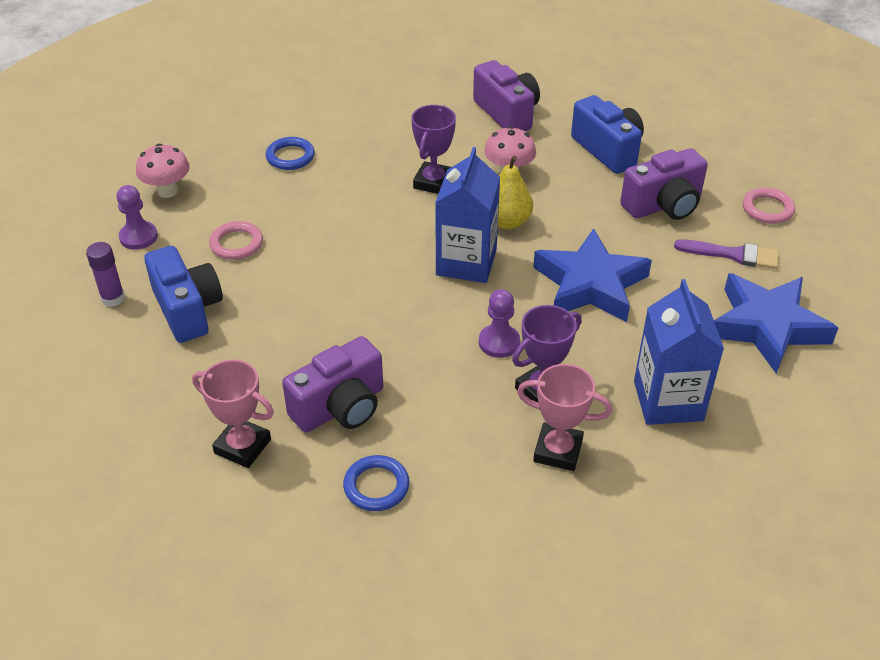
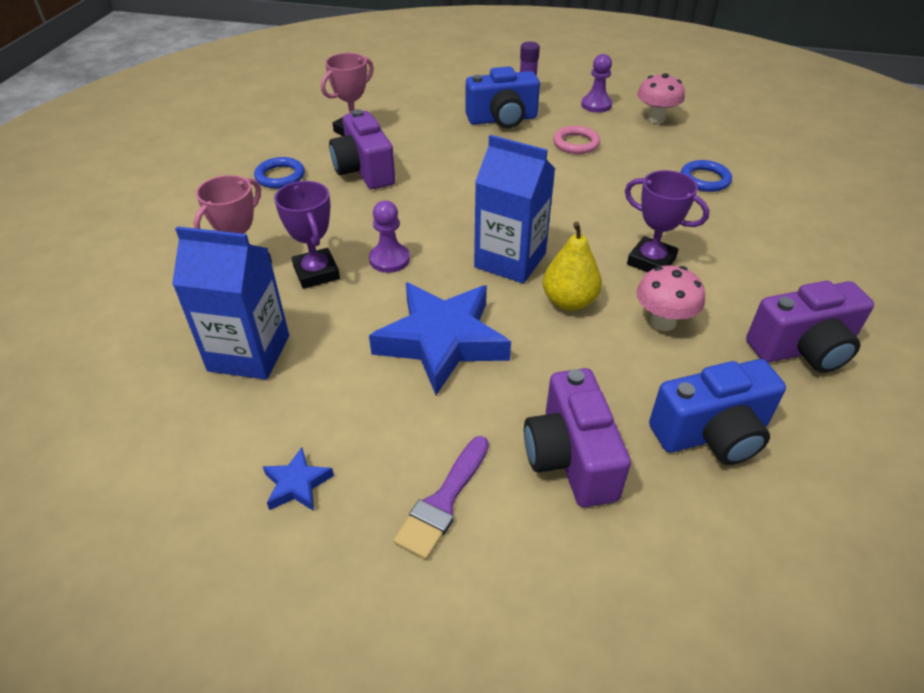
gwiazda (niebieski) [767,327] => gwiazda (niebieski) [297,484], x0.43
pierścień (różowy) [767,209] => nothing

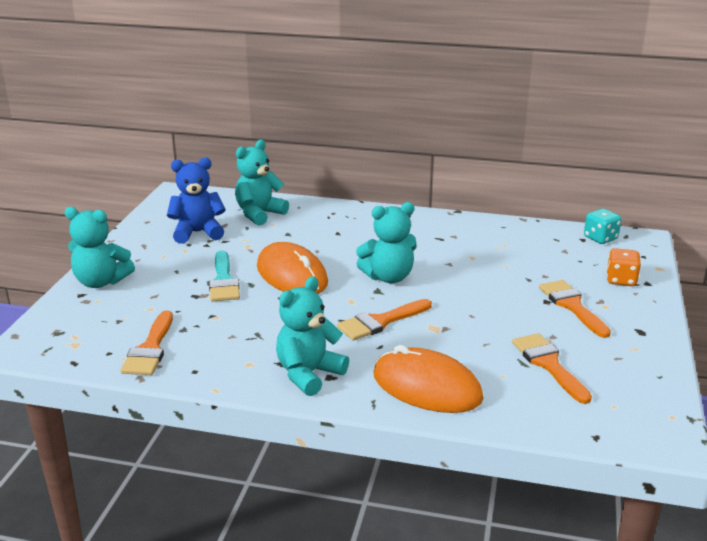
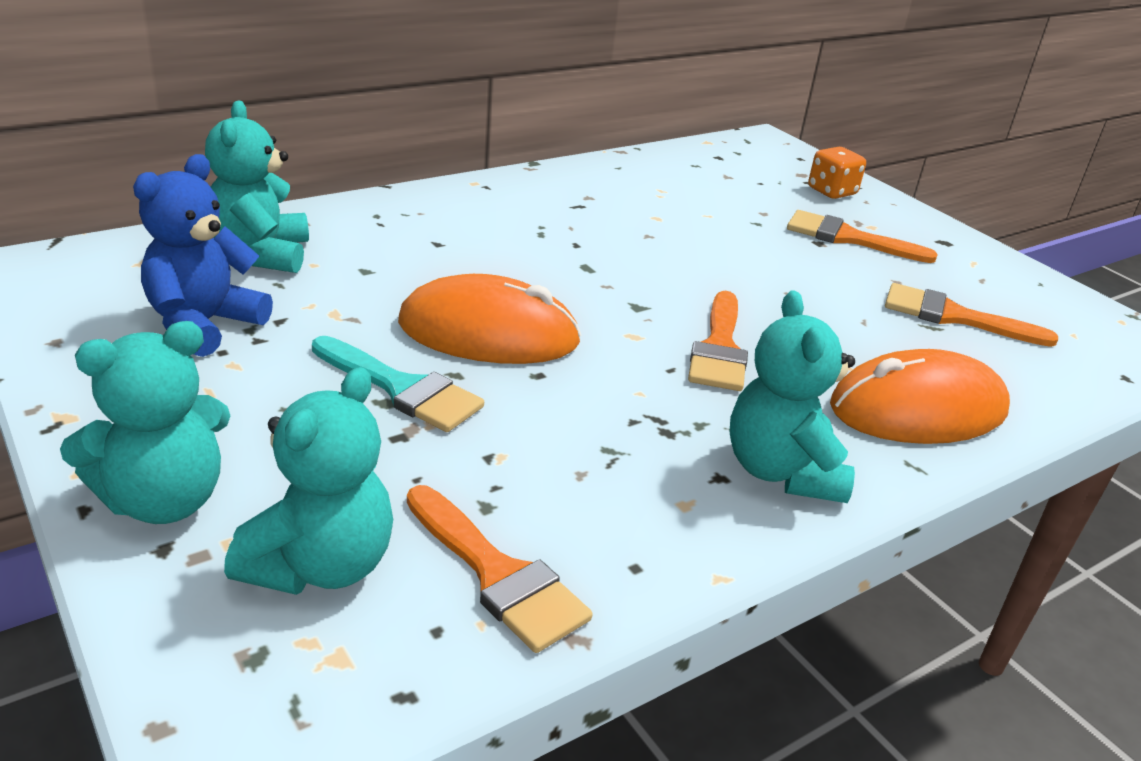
miś (turkusowy) [388,277] => miś (turkusowy) [321,565], moved
kostka do gry (turkusowy) [600,238] => nothing

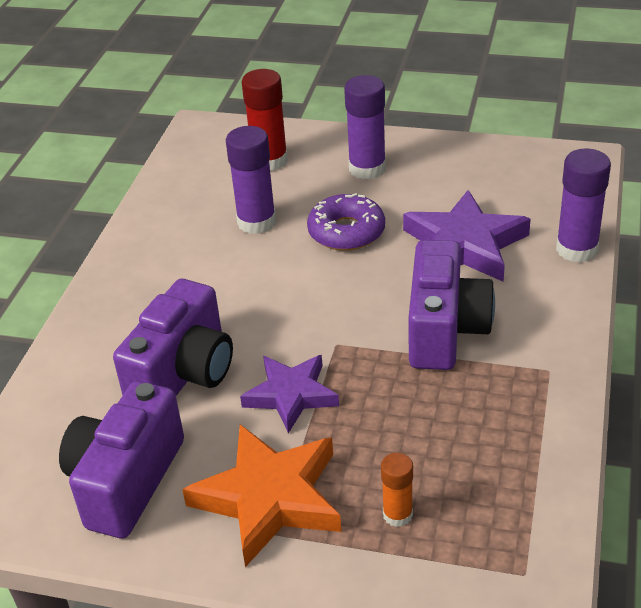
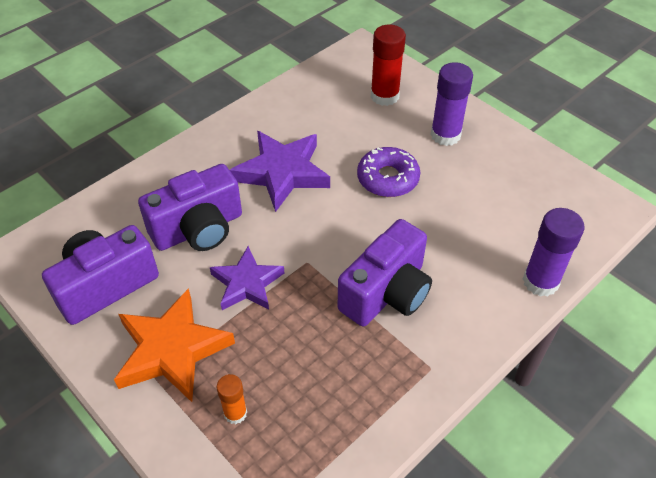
gwiazda (fioletowy) [465,245] => gwiazda (fioletowy) [282,173], moved
klej w sztyfcie (fioletowy) [256,222] => nothing

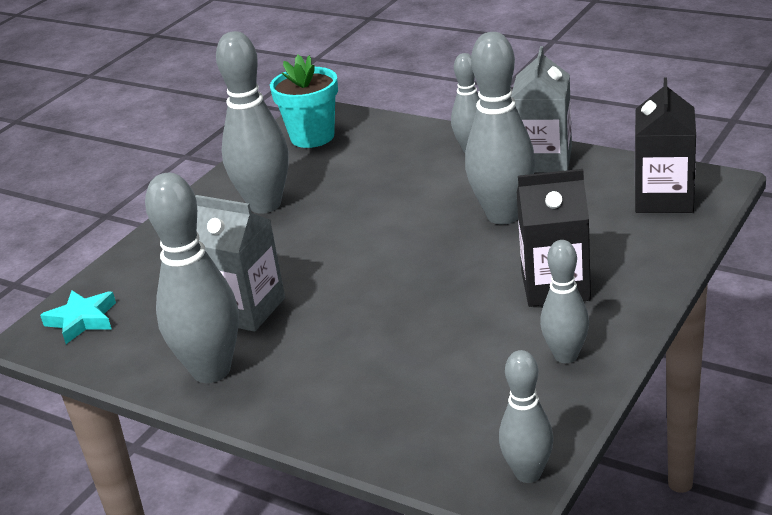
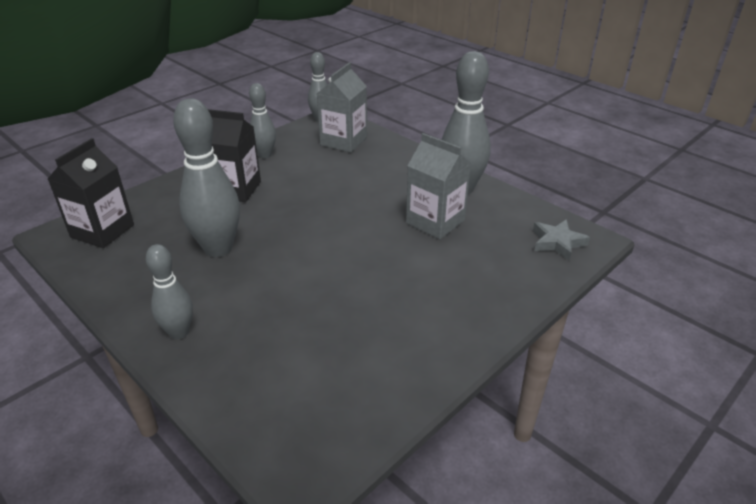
karton mleka (szary) [543,159] => karton mleka (szary) [343,141], moved
gwiazda (turkusowy) [82,320] => gwiazda (szary) [557,242]
kręgiel (szary) [265,205] => nothing
doniczka (turkusowy) [312,137] => nothing

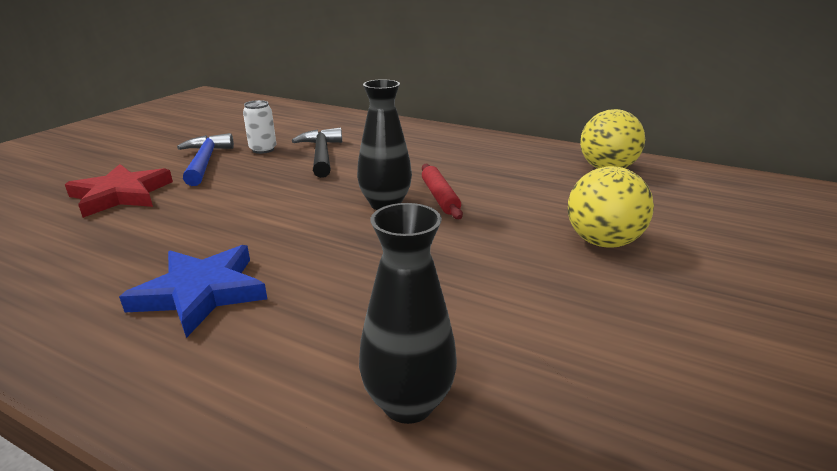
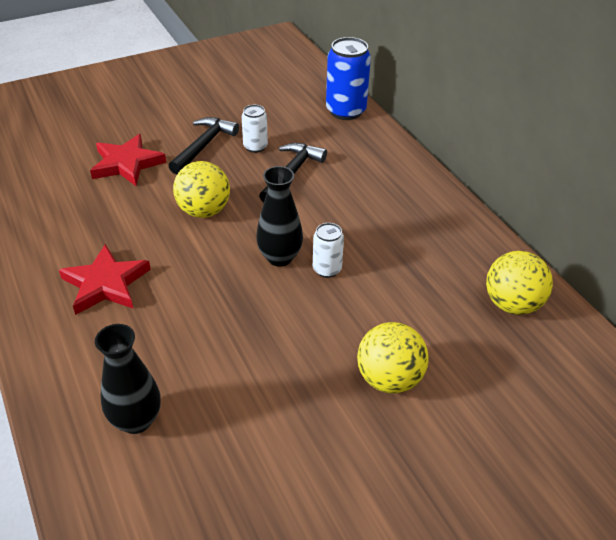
gwiazda (niebieski) [201,292] => gwiazda (czerwony) [106,284]
młotek (niebieski) [205,162] => młotek (czarny) [203,146]
nothing => piłka (żółty) [204,211]
wałek do ciasta (czerwony) [440,197] => puszka (biały) [327,269]
nothing => puszka (niebieski) [345,111]

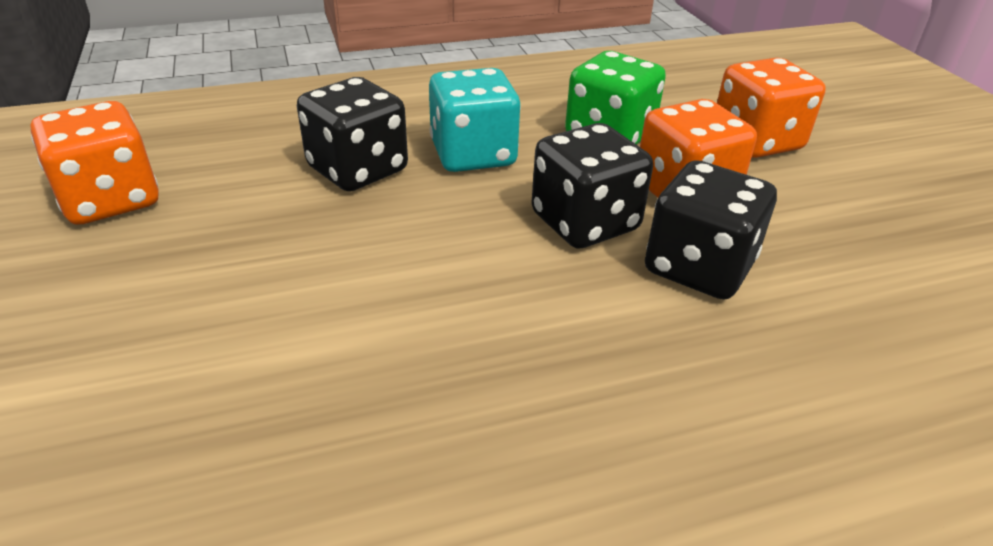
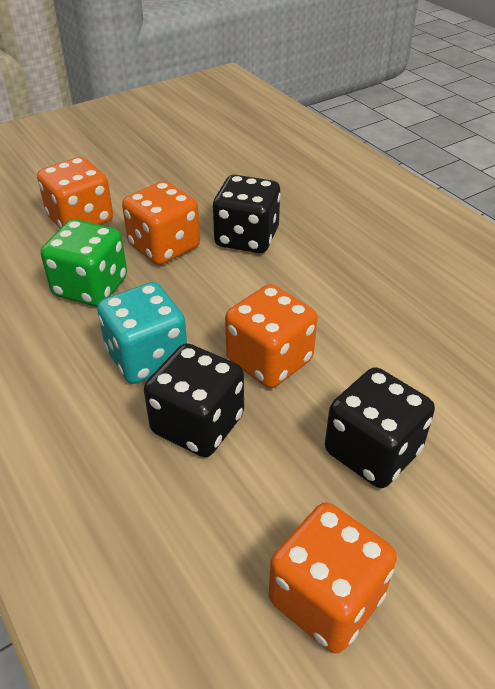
nothing => kostka do gry (pomarańczowy) [269,360]
kostka do gry (czarny) [585,222] => kostka do gry (czarny) [372,451], moved

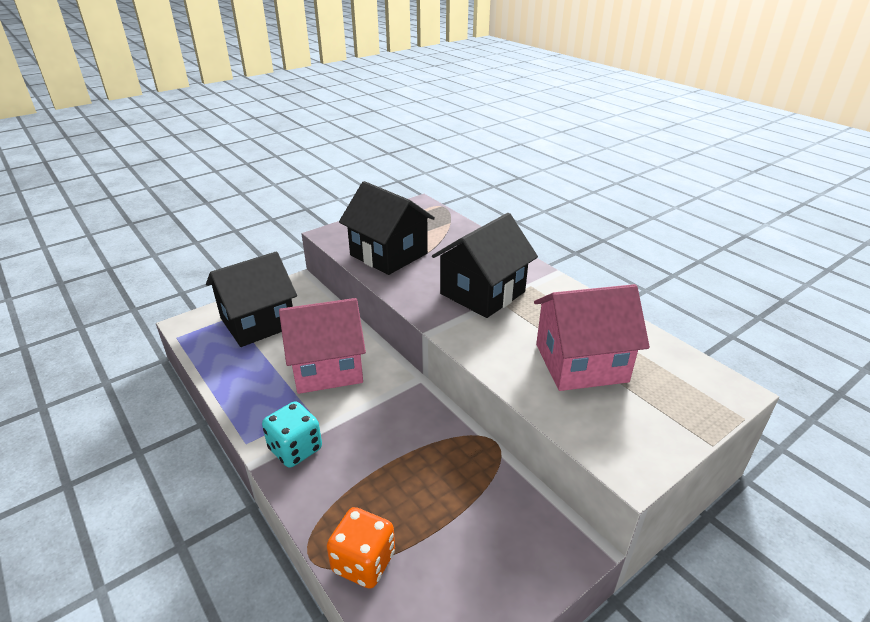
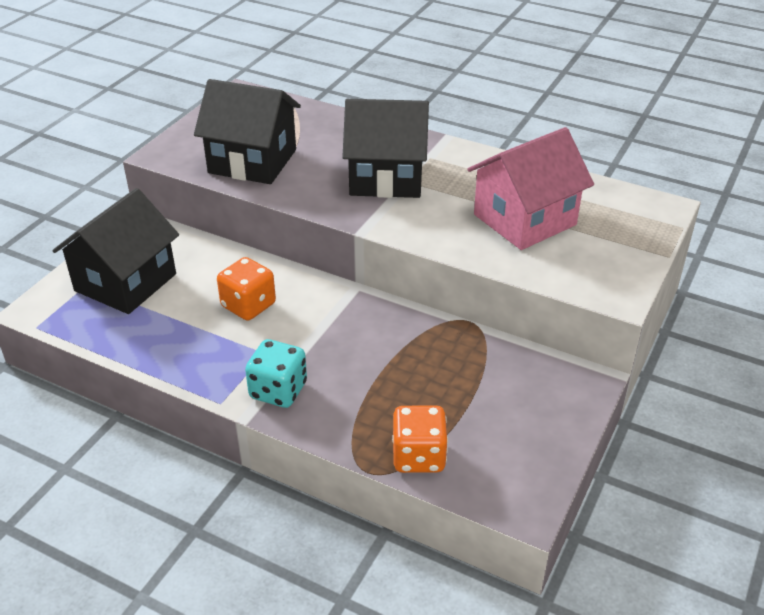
domek (różowy) [327,367] => kostka do gry (pomarańczowy) [248,305]
domek (czarny) [482,293] => domek (czarny) [386,177], 75 degrees clockwise

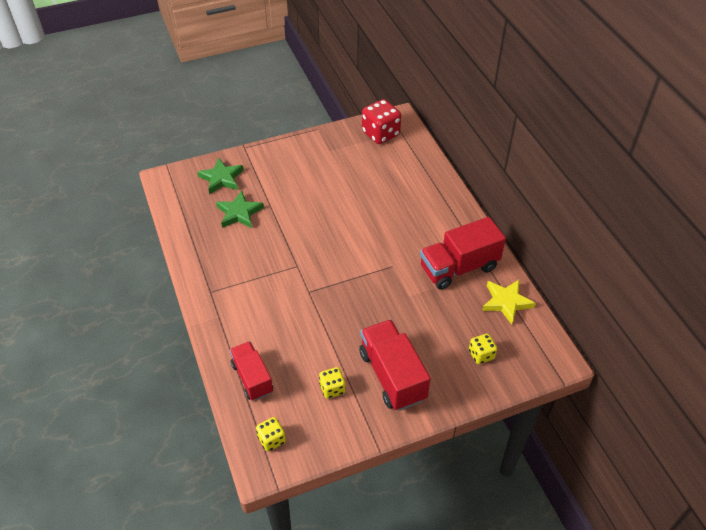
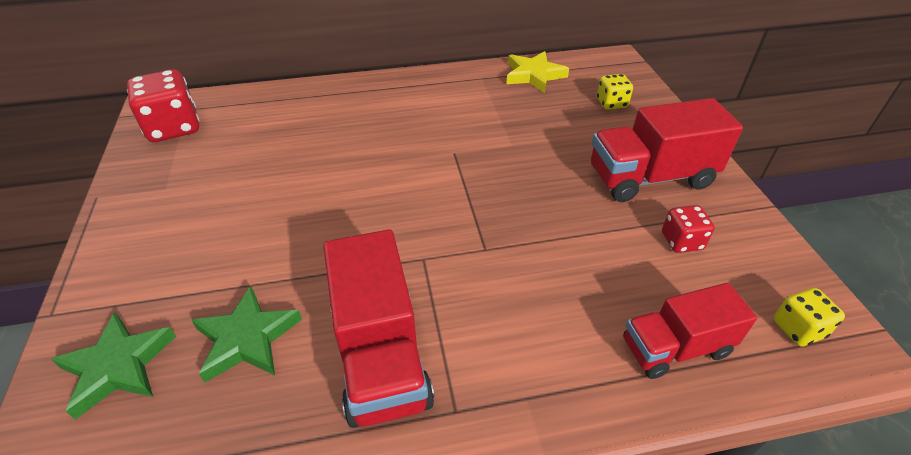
ciężarówka (czerwony) [459,267] => ciężarówka (czerwony) [380,355], moved
kostka do gry (żółty) [332,388] => kostka do gry (czerwony) [681,241]

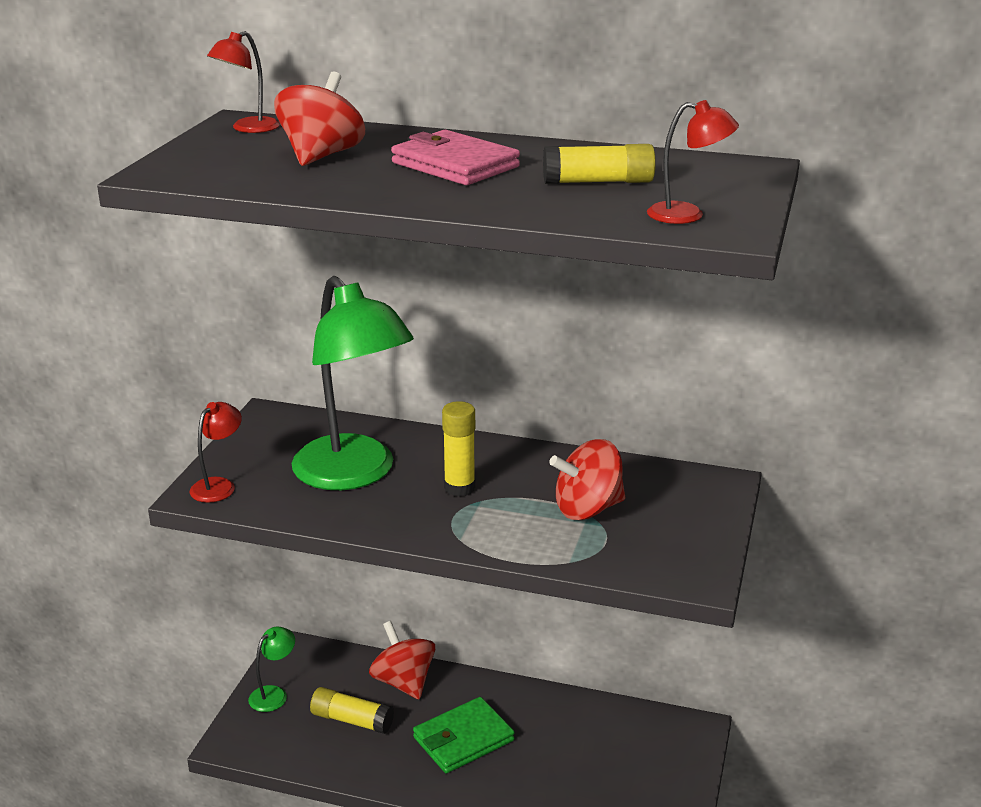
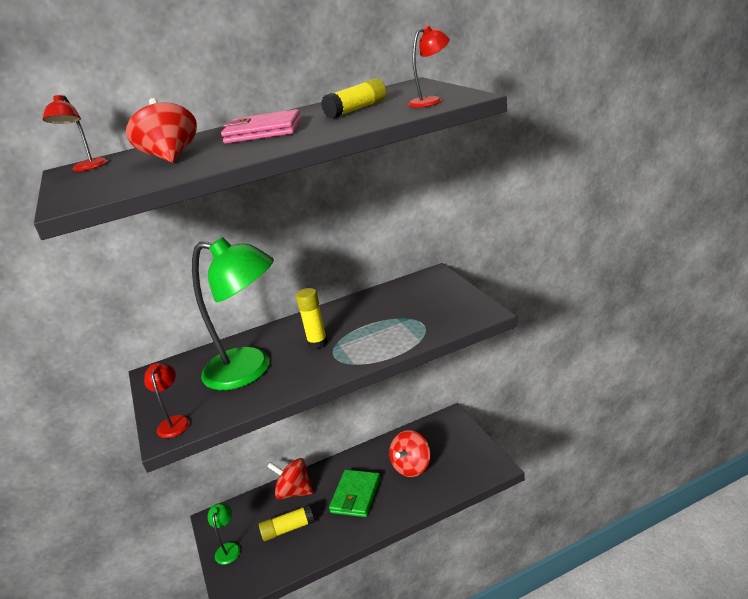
bączek (czerwony) [587,509] => bączek (czerwony) [412,466], moved

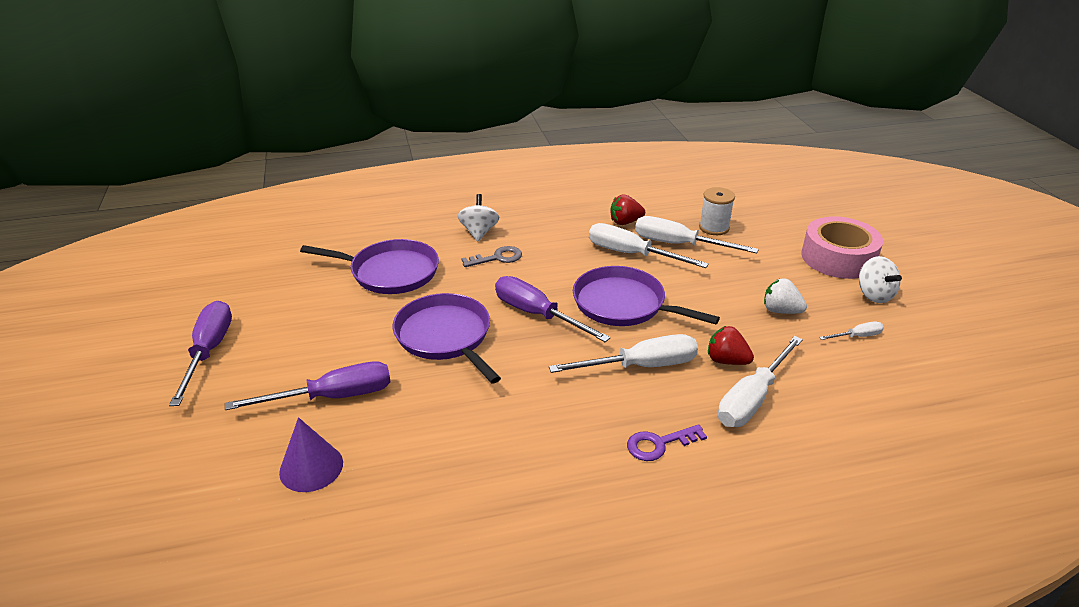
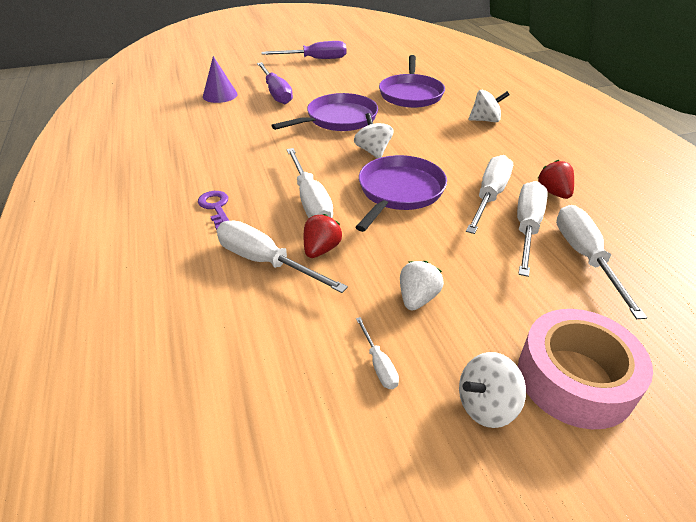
śrubokręt (fioletowy) [537,314] => bączek (biały) [373,151]
szpulka (biały) [714,227] => śrubokręt (biały) [585,257]
klucz (szary) [497,258] => nothing

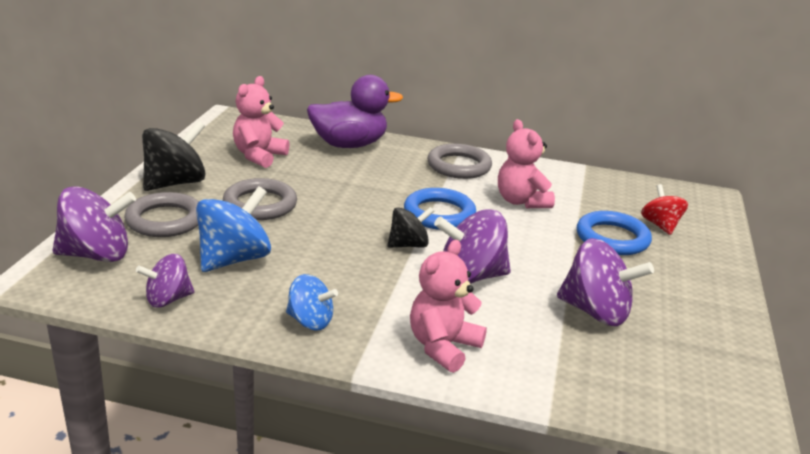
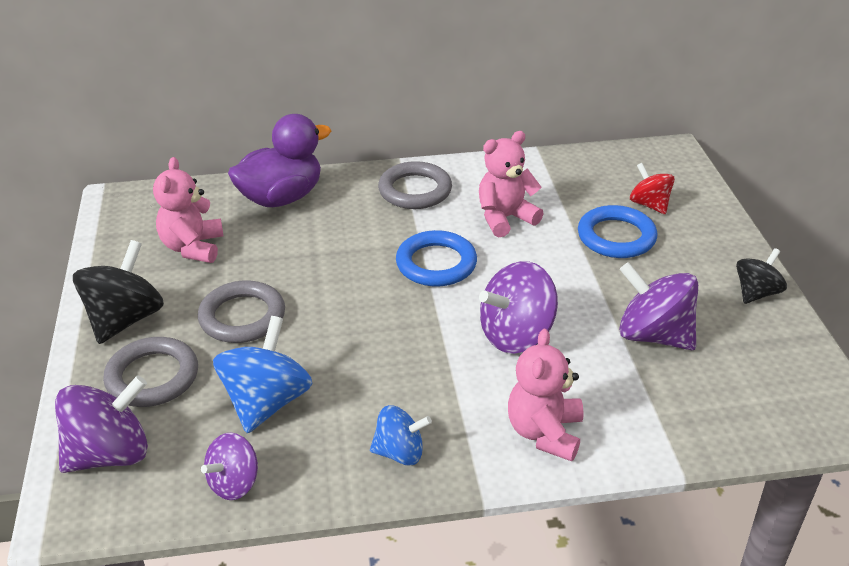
miś (różowy) [521,201] => miś (różowy) [505,218], 105 degrees clockwise
bączek (fioletowy) [596,312] => bączek (fioletowy) [653,335], 150 degrees counterclockwise
bączek (czarny) [408,245] => bączek (czarny) [756,293], moved

